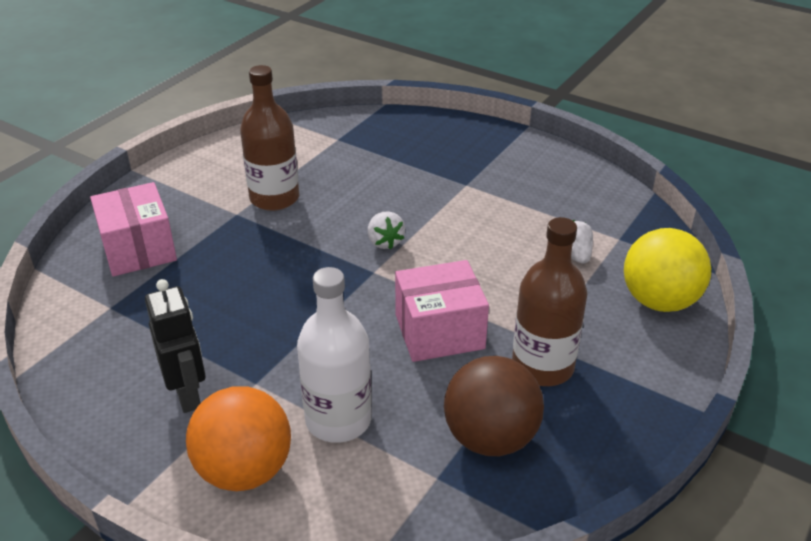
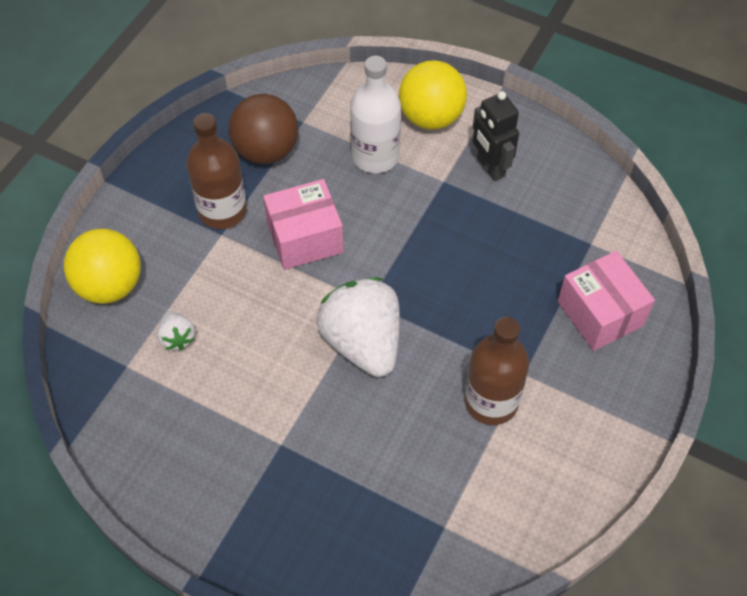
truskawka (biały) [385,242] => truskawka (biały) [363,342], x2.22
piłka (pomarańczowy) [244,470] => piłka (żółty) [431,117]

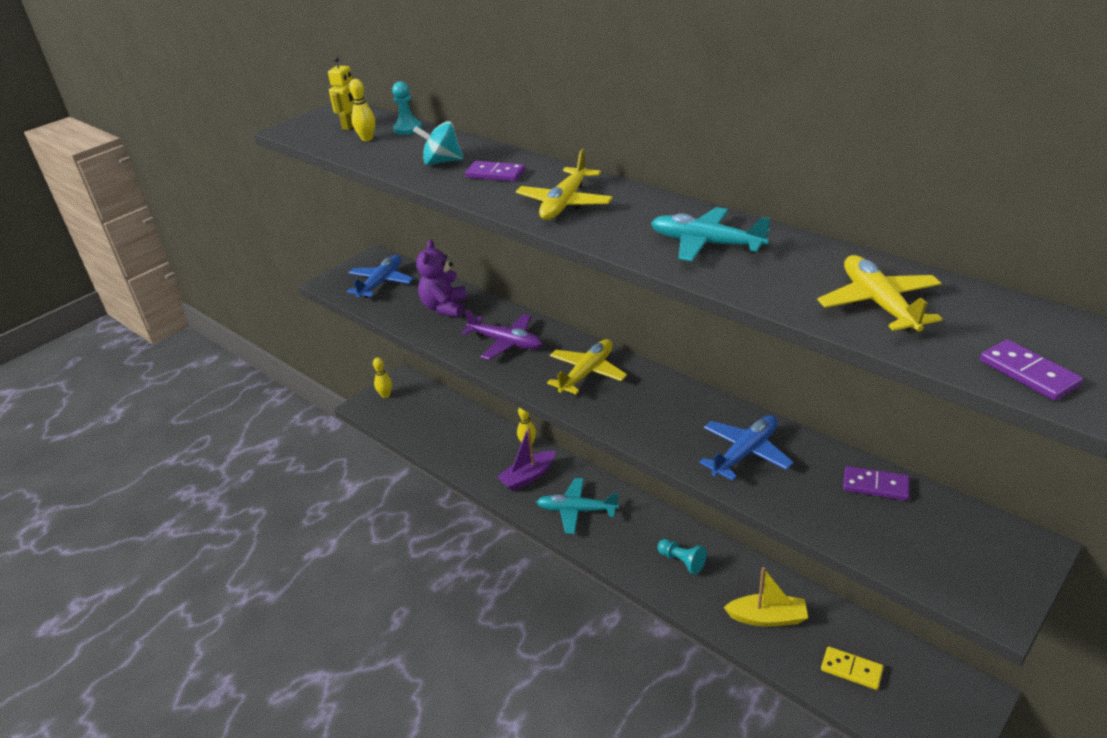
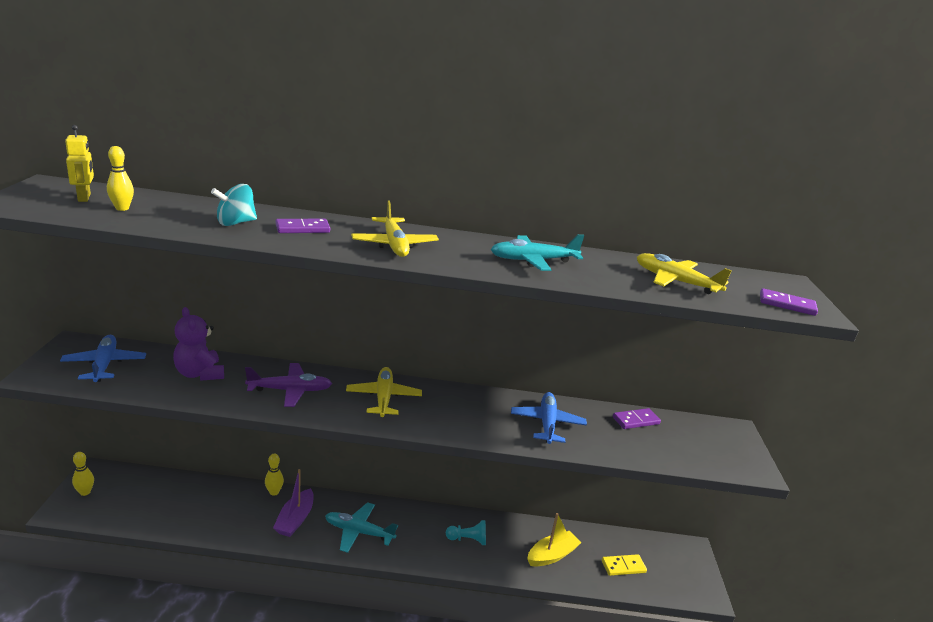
samolot (turkusowy) [576,510] => samolot (turkusowy) [359,532], 45 degrees clockwise
pionek (turkusowy) [407,129] => nothing

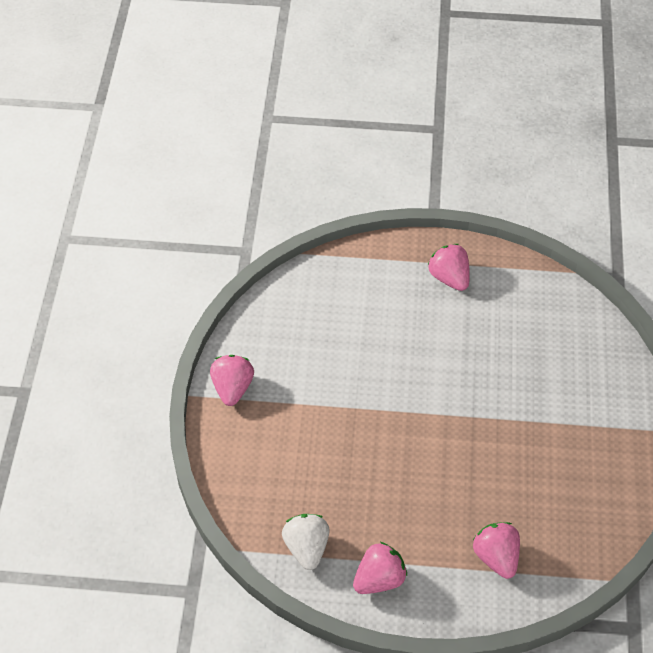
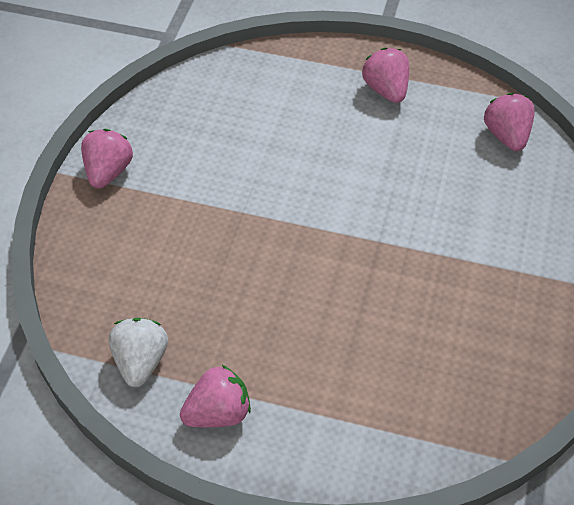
truskawka (różowy) [496,557] => truskawka (różowy) [506,136], moved

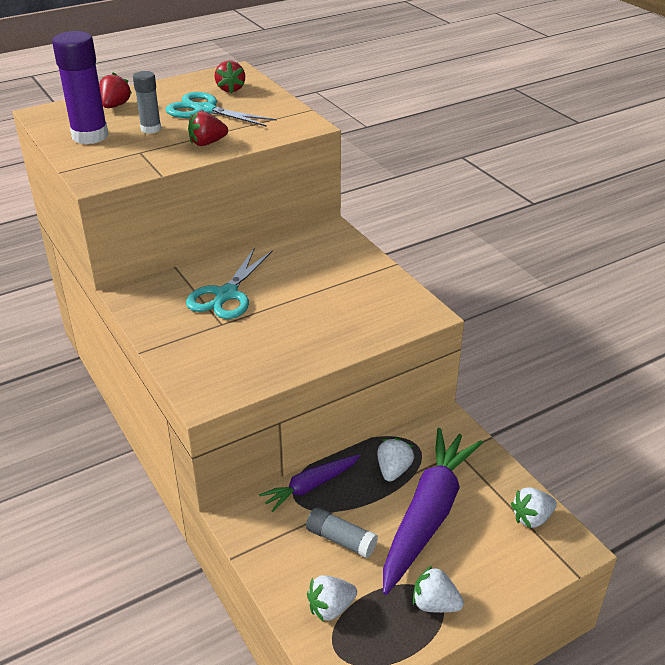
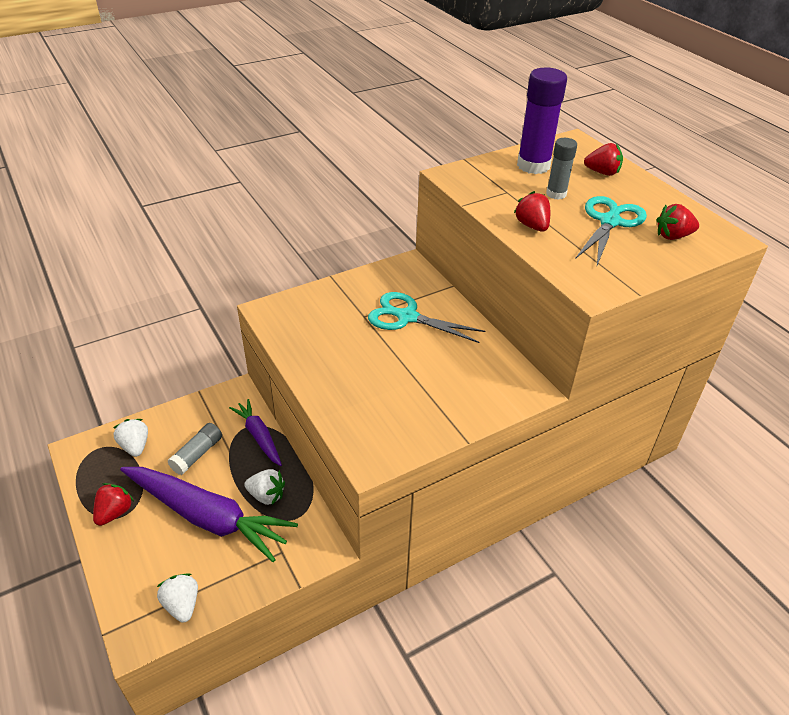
truskawka (biały) [435,604] => truskawka (czerwony) [114,512]

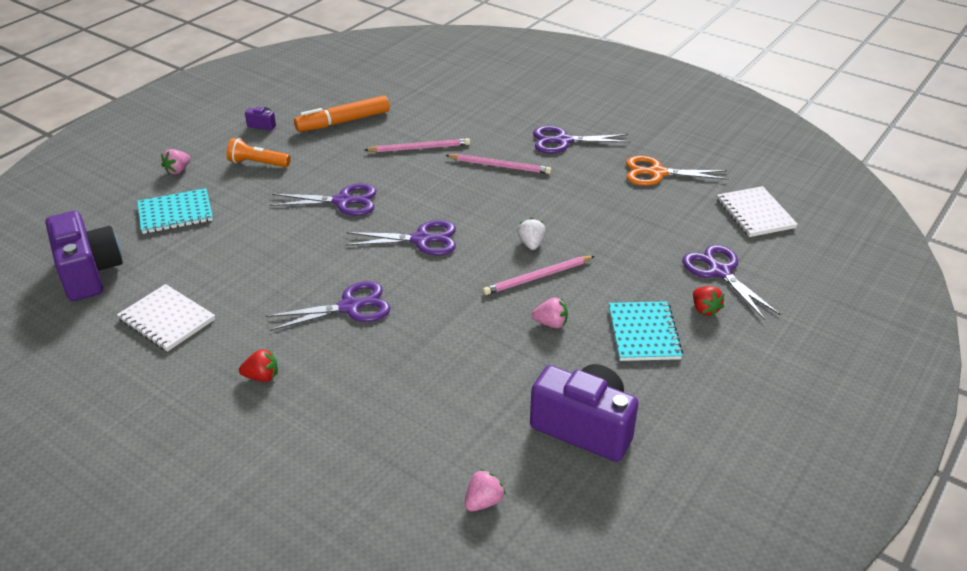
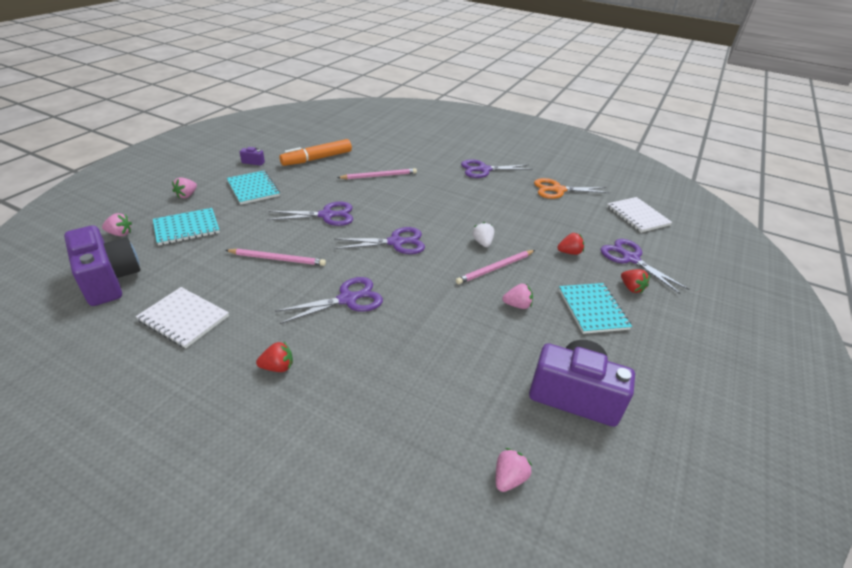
nothing => truskawka (różowy) [120,234]
ołówek (różowy) [500,166] => ołówek (różowy) [277,259], moved
latarka (pomarańczowy) [258,163] => zeszyt (turkusowy) [253,189]
nothing => truskawka (czerwony) [569,252]

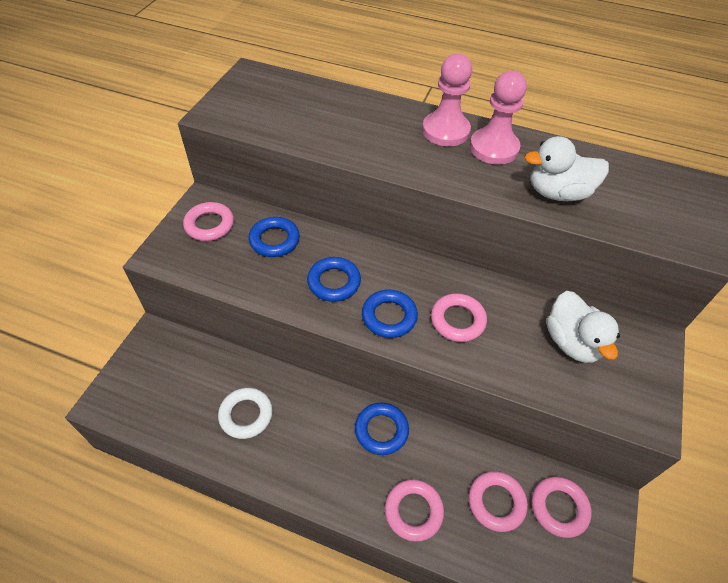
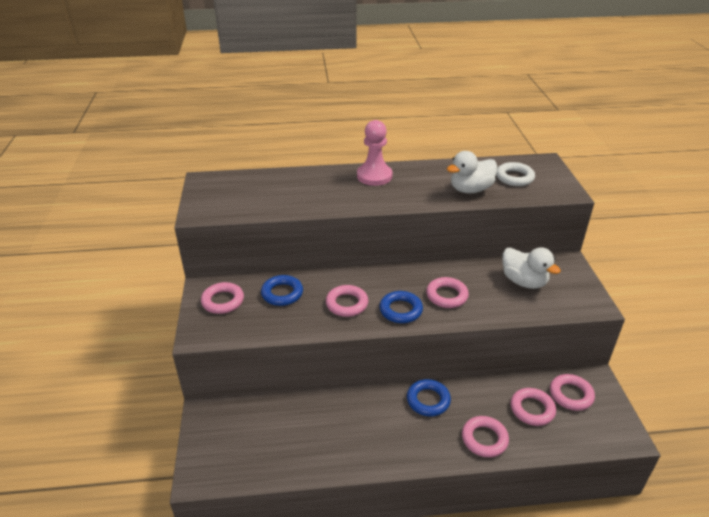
pierścień (niebieski) [334,282] => pierścień (różowy) [347,304]
pierścień (biały) [246,415] => pierścień (biały) [514,177], moved
pionek (różowy) [493,148] => nothing

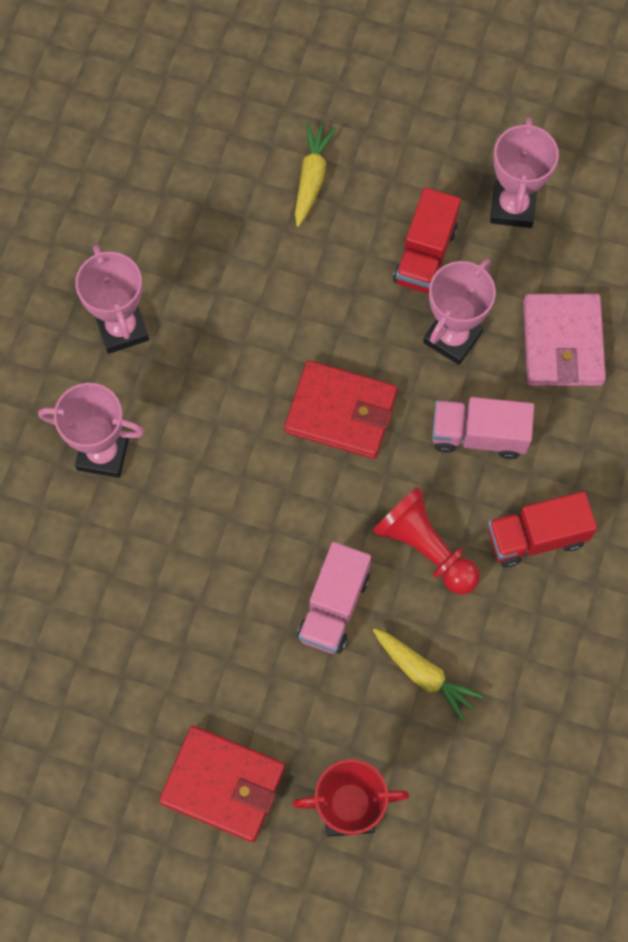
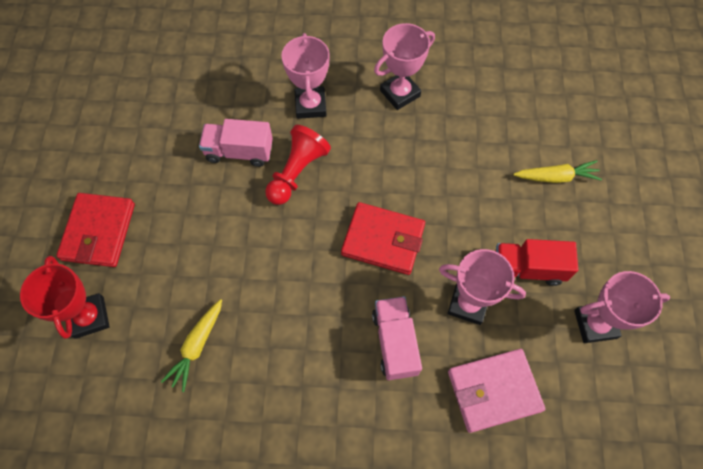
ciężarówka (różowy) [334,606] => ciężarówka (różowy) [239,152], moved
pionek (czerwony) [425,548] => pionek (czerwony) [297,172], moved
portfel (czerwony) [341,412] => portfel (czerwony) [383,240], 75 degrees counterclockwise
ciężarówka (czerwony) [536,537] => nothing

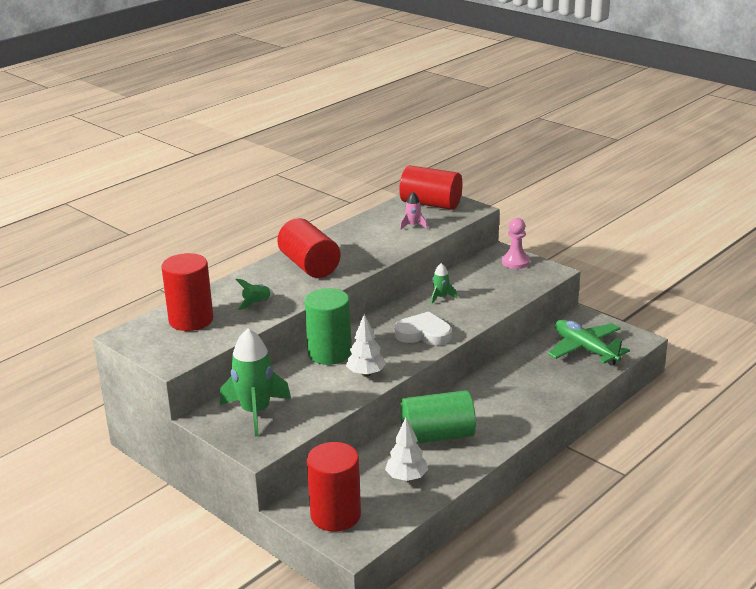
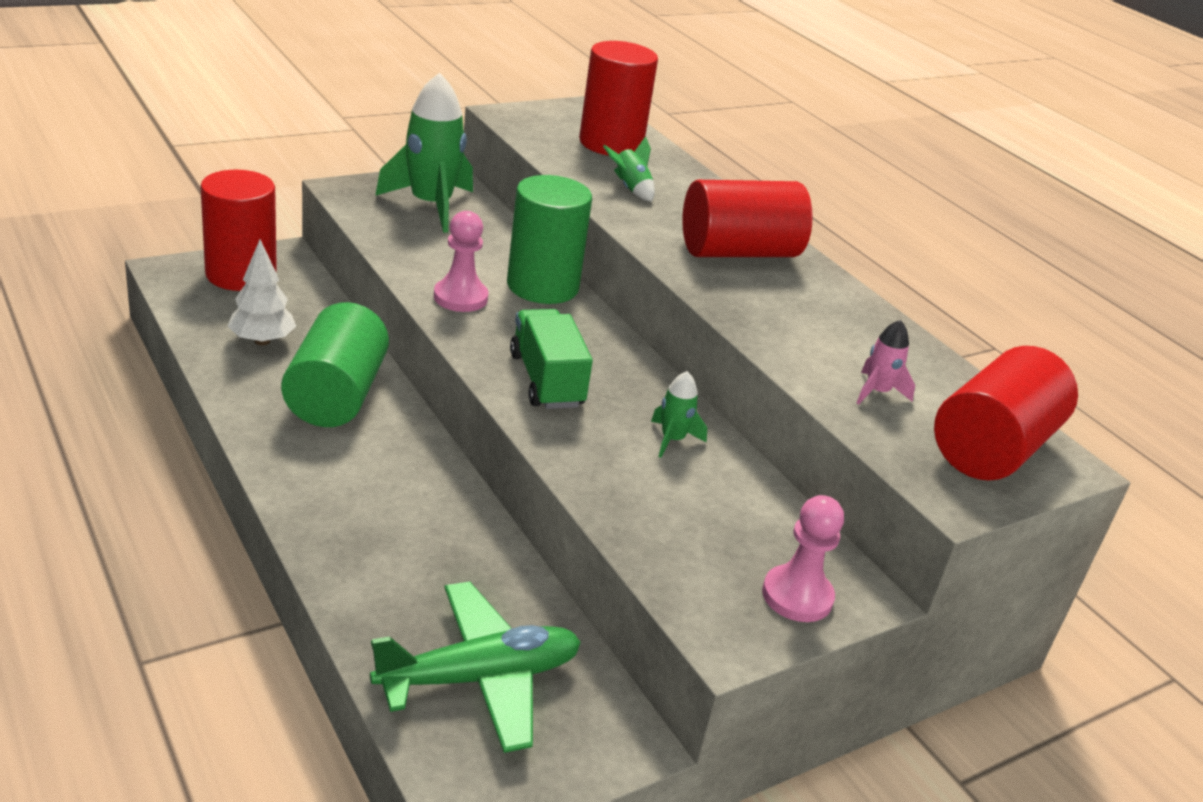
drzewko (biały) [366,374] => pionek (różowy) [460,297]
serce (biały) [424,334] => ciężarówka (zielony) [546,380]

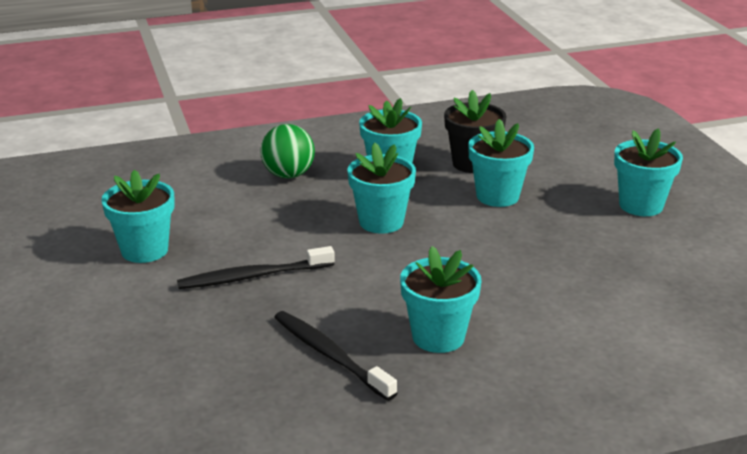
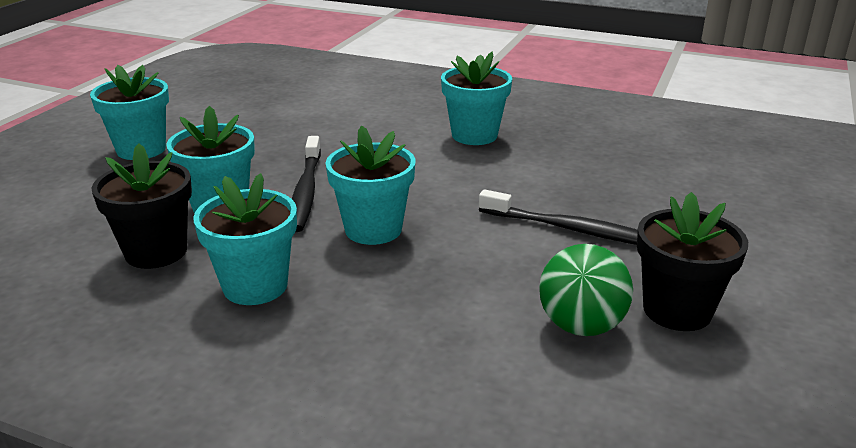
szczoteczka do zębów (czarny) [330,355] => szczoteczka do zębów (czarny) [306,191], moved
piłka (zielony) [288,175] => piłka (zielony) [581,326], moved
doniczka (turkusowy) [144,250] => doniczka (czarny) [677,310]

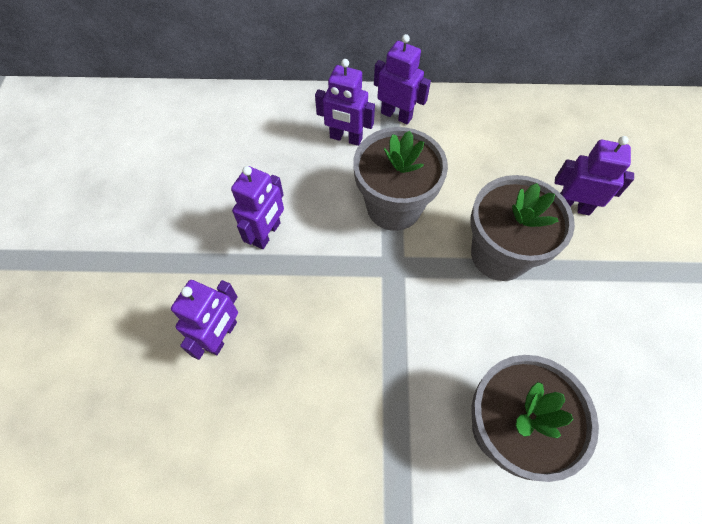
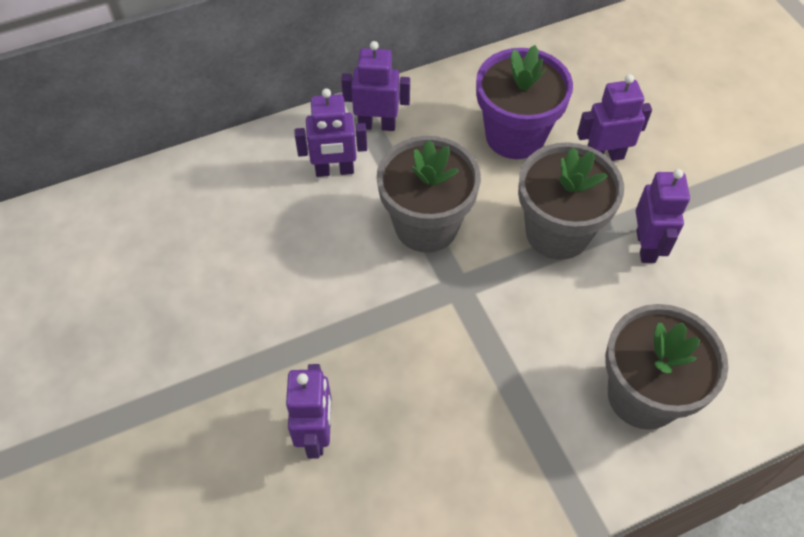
nothing => doniczka (fioletowy) [515,136]
robot (fioletowy) [267,234] => robot (fioletowy) [646,246], moved

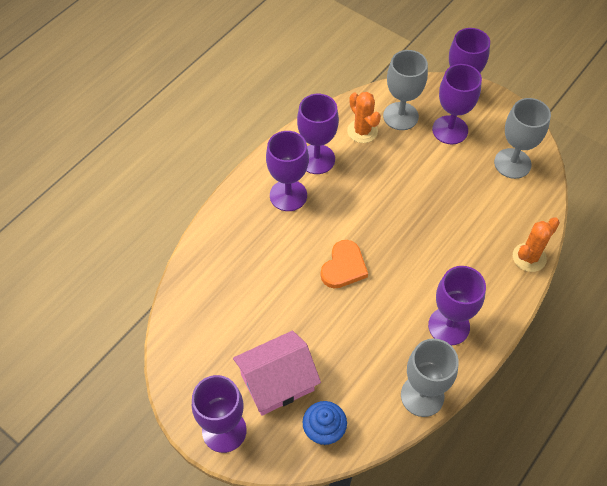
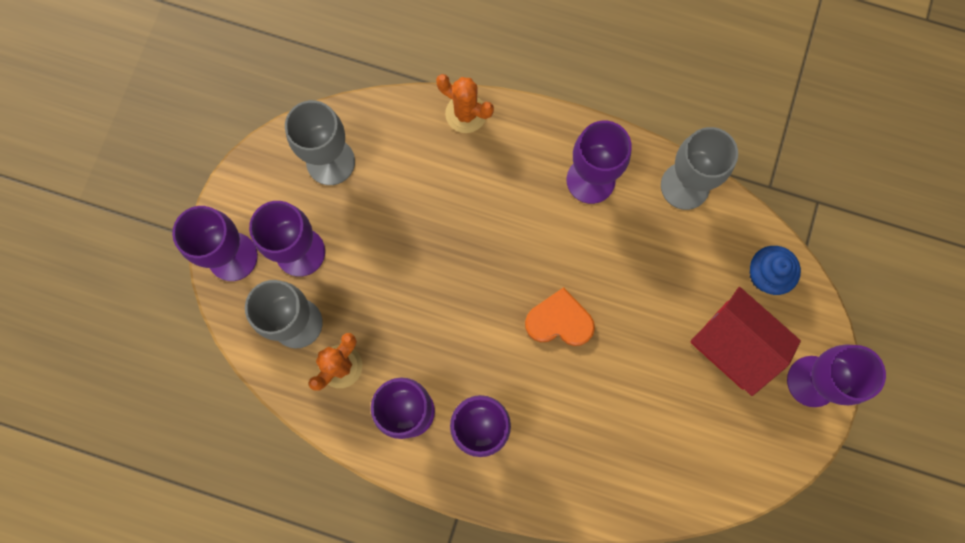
domek (różowy) [277,382] => domek (czerwony) [734,345]

